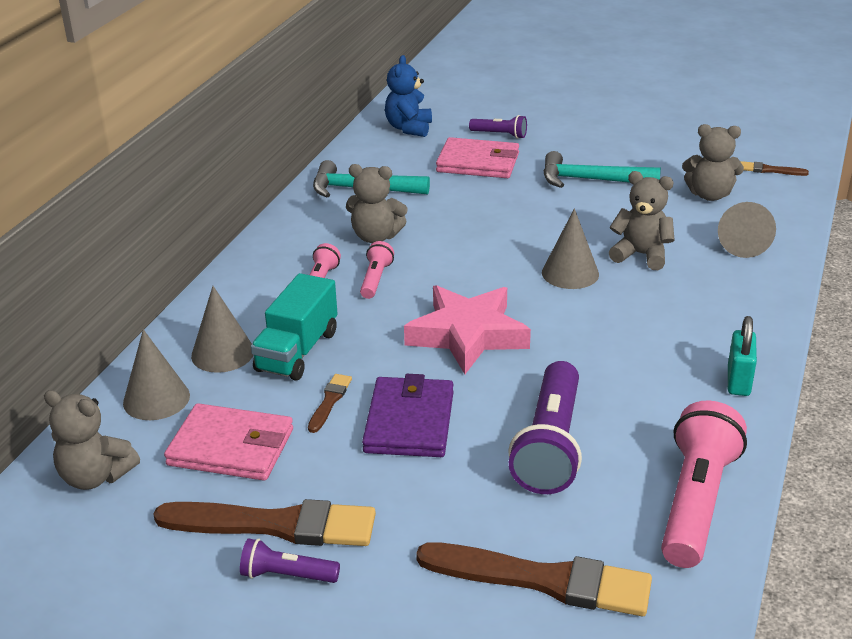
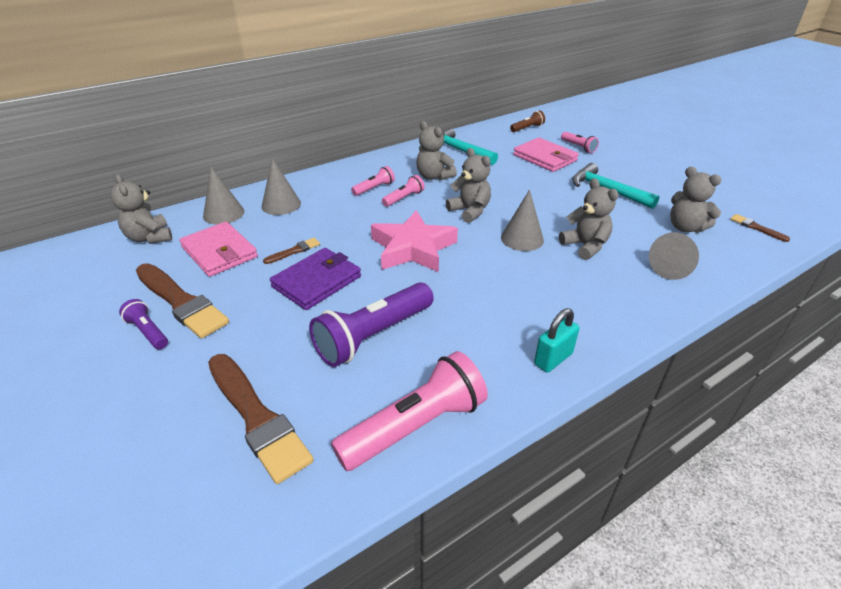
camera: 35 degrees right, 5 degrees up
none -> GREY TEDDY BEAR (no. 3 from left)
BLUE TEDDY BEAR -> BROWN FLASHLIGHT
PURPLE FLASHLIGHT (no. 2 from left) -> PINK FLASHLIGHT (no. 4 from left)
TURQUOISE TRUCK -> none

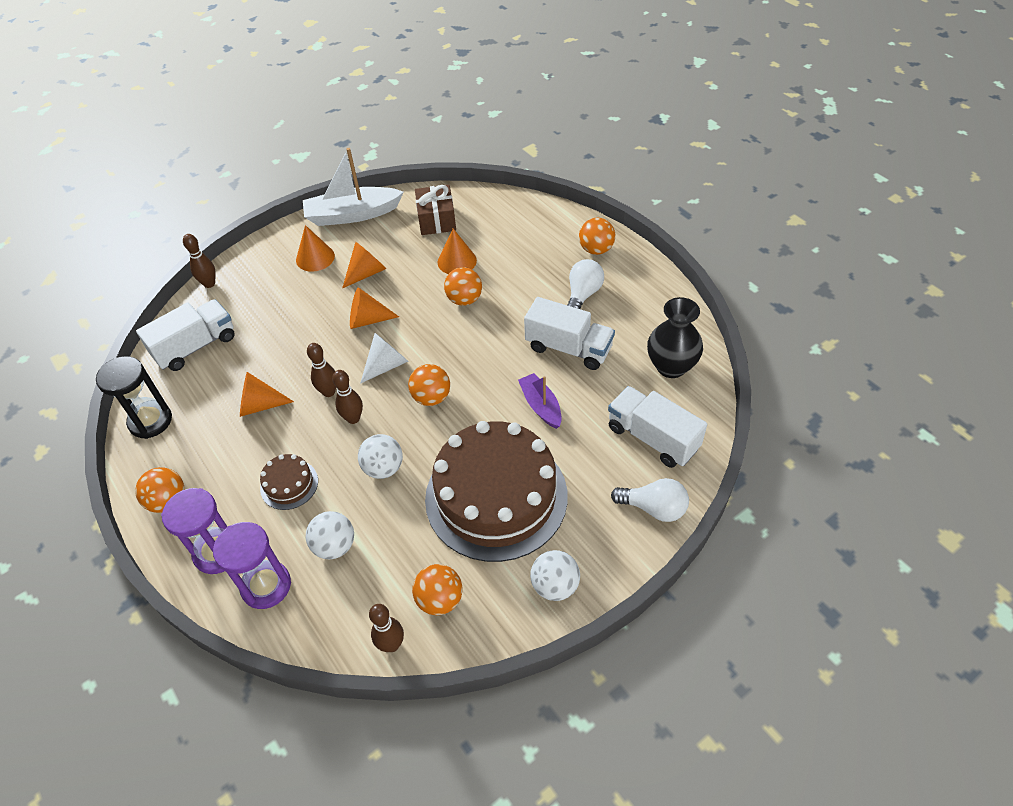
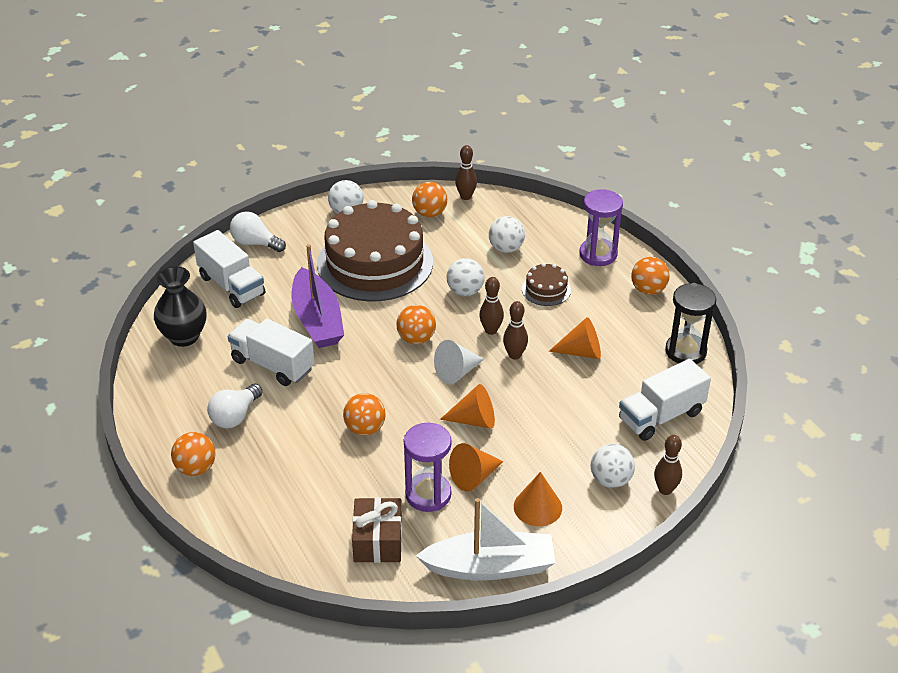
camera: 175 degrees left, 10 degrees down
PURPLE BOAT, x1.74
PURPLE HOURGLASS (no. 2 from left in the first image) -> PURPLE HOURGLASS (no. 1 from left), relocated
none -> WHITE BALL (no. 4 from left)
ORANGE CONE (no. 5 from left) -> none

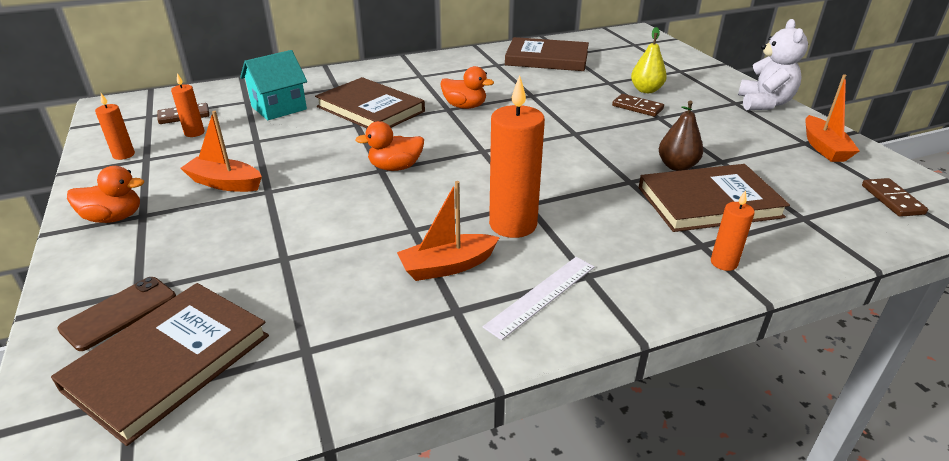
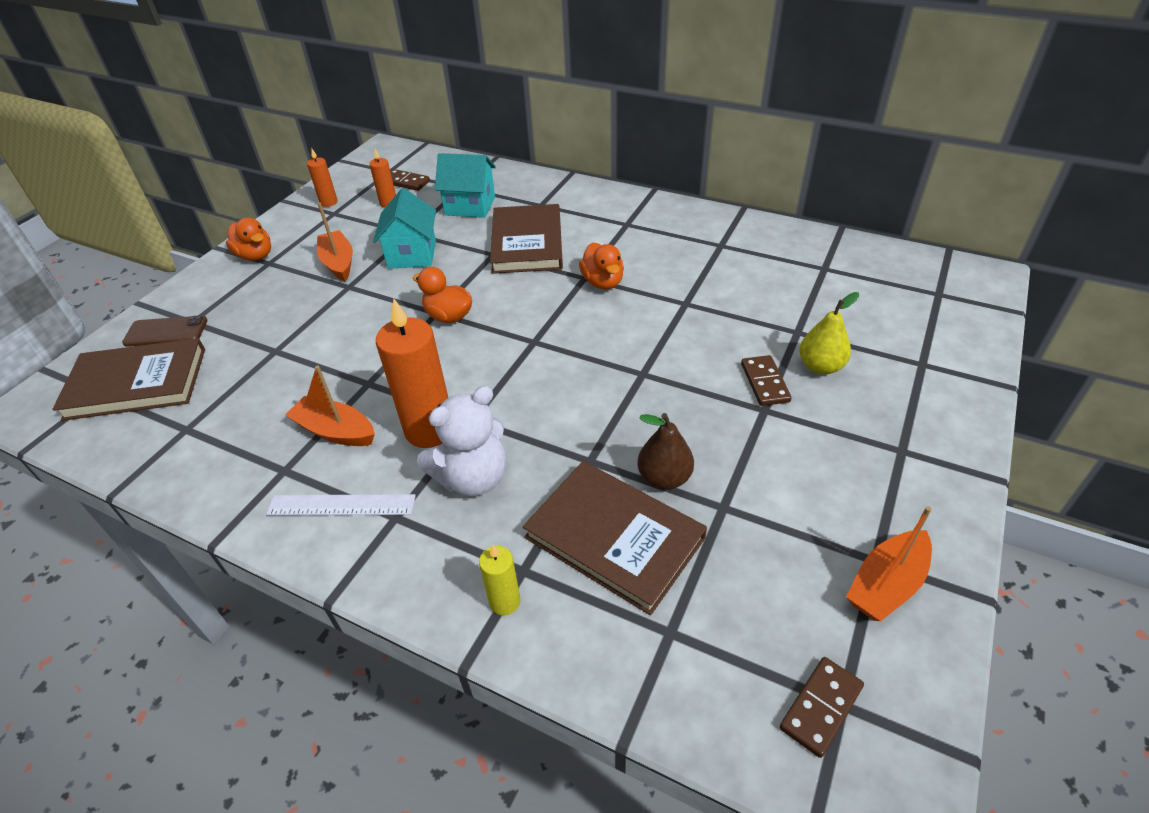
camera: 50 degrees right, 10 degrees up
none -> TURQUOISE HOUSE (no. 1 from left)
WHITE TEDDY BEAR, relocated
ORANGE CANDLE (no. 4 from left) -> YELLOW CANDLE
BROWN BOOK (no. 3 from left) -> none

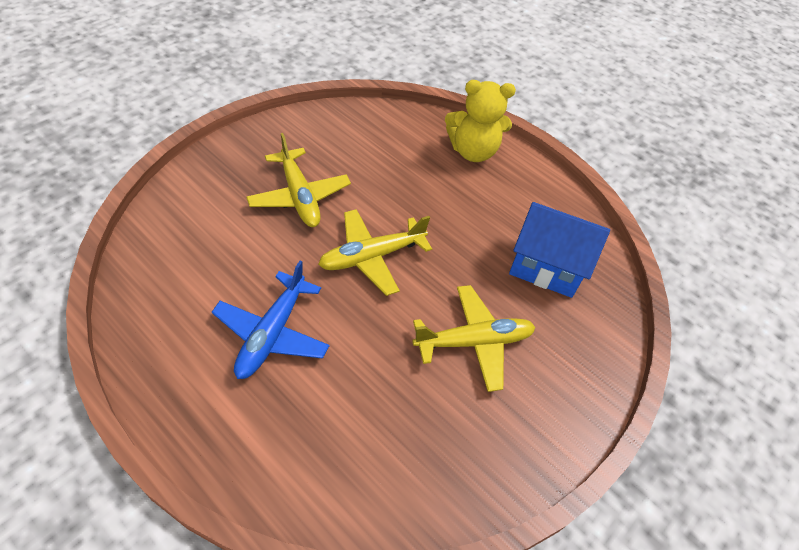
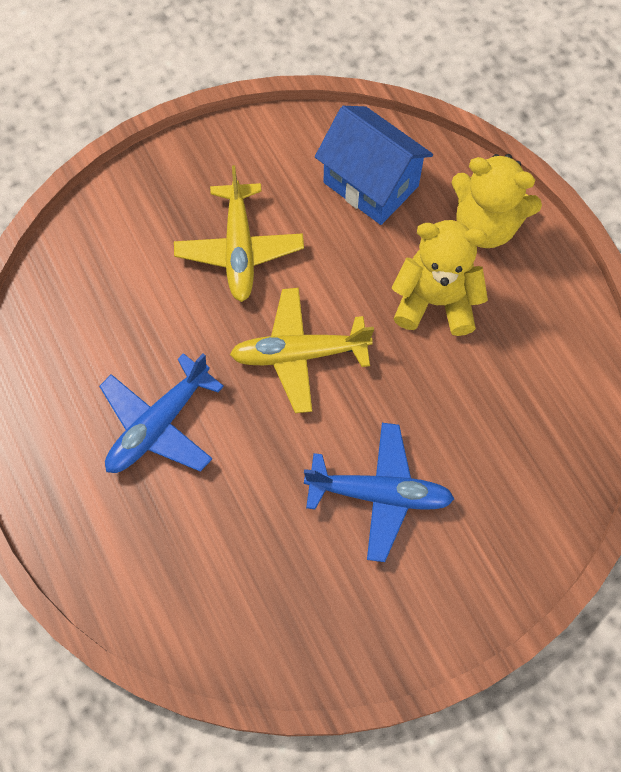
camera: 25 degrees right, 15 degrees up
YELLOW PLANE (no. 3 from left) -> BLUE PLANE (no. 2 from left)
BLUE HOUSE, relocated
none -> YELLOW TEDDY BEAR (no. 1 from left)

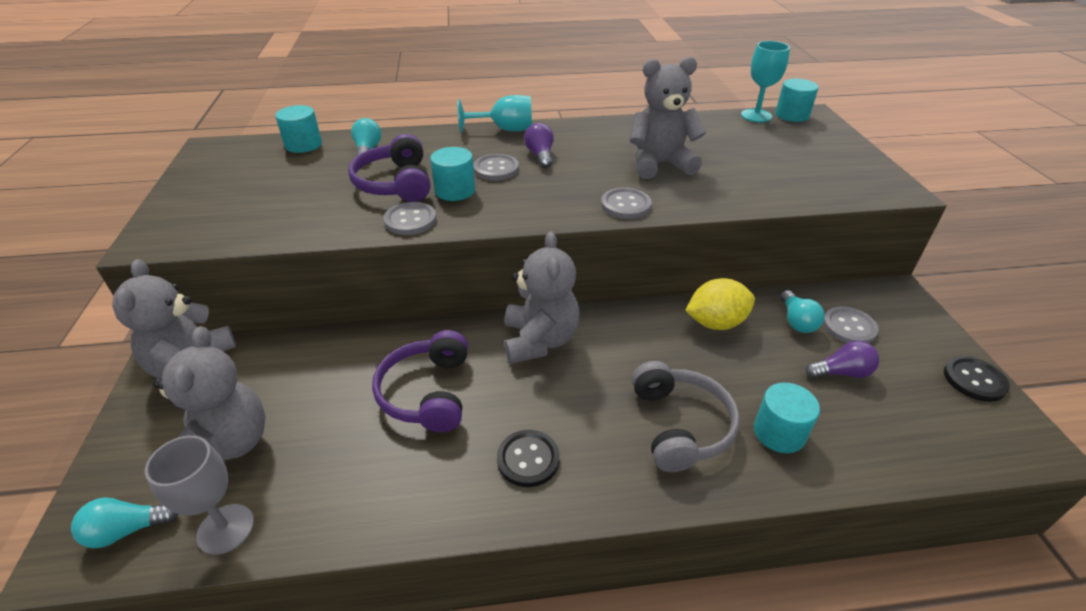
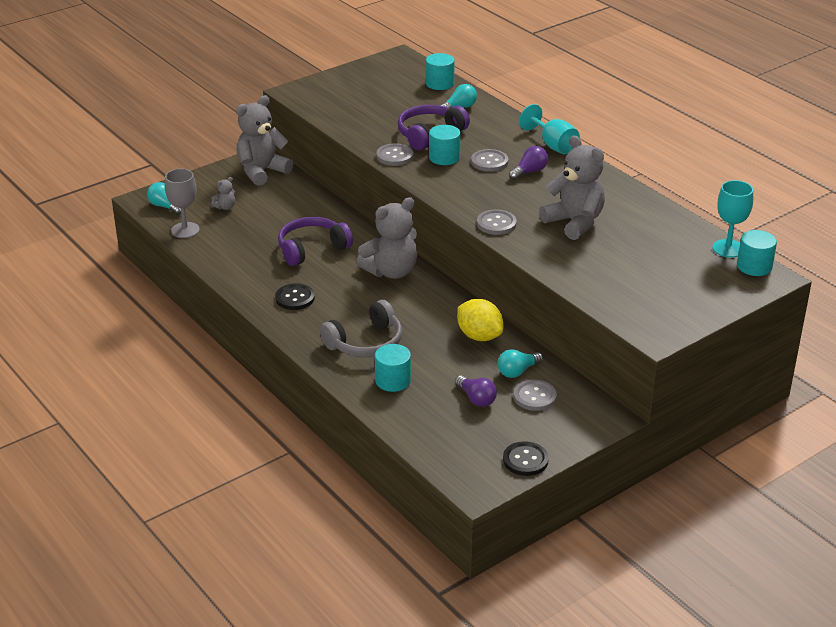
camera: 60 degrees right, 5 degrees down
GREY TEDDY BEAR (no. 2 from left in the first image) -> GREY TEDDY BEAR (no. 1 from left), x0.43

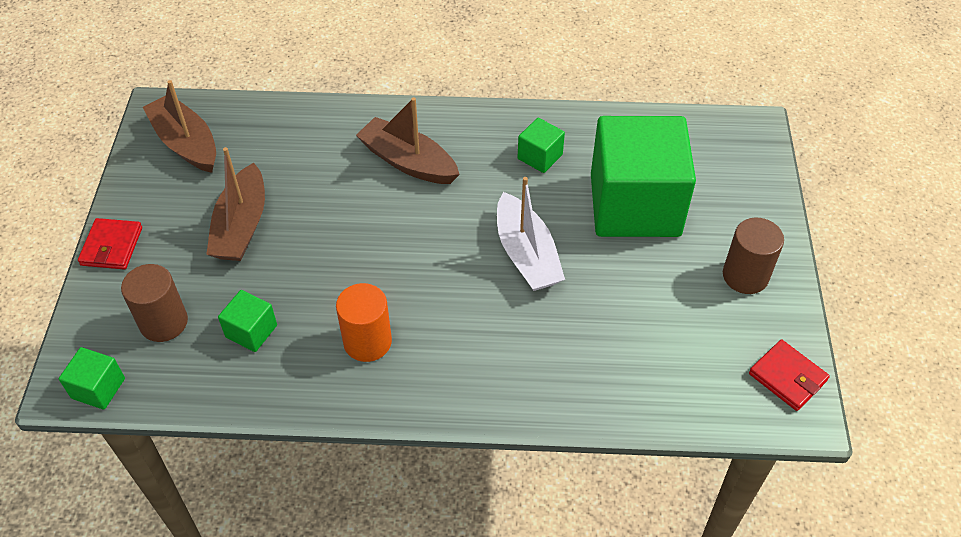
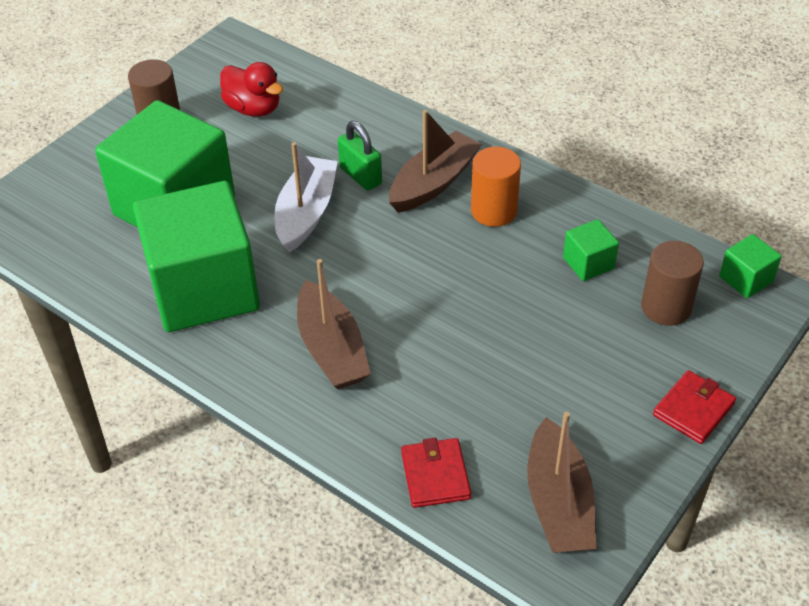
camera: 145 degrees left, 5 degrees down
GREEN CUBE (no. 3 from left in the first image) -> GREEN CUBE (no. 2 from left), x2.45
none -> RED DUCK
none -> GREEN PADLOCK
BROWN BOAT (no. 2 from left), relocated
RED WALLET (no. 2 from left in the first image) -> RED WALLET (no. 1 from left), relocated

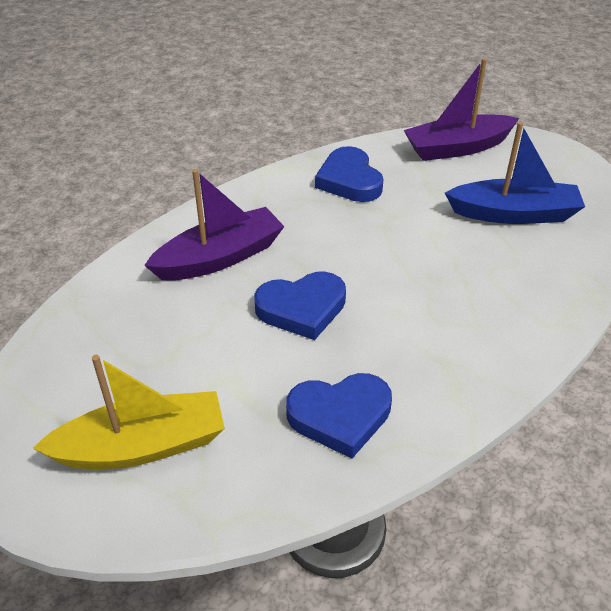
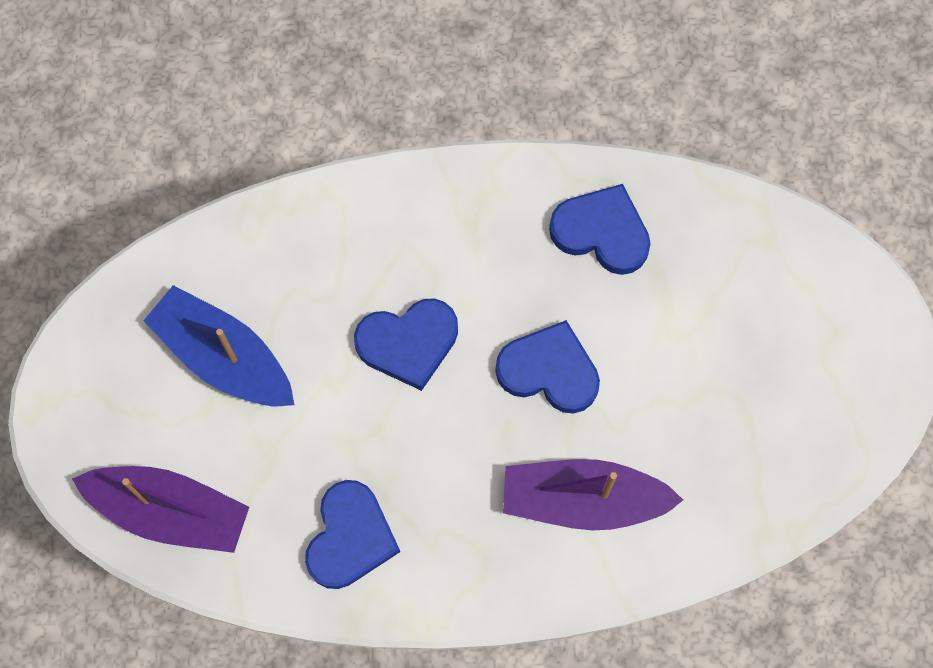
camera: 145 degrees left, 30 degrees up
none -> BLUE HEART (no. 2 from left)
YELLOW BOAT -> none

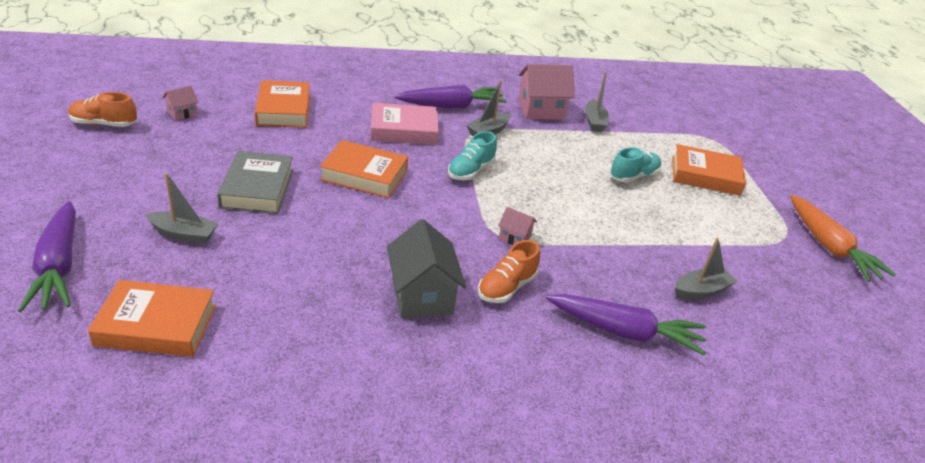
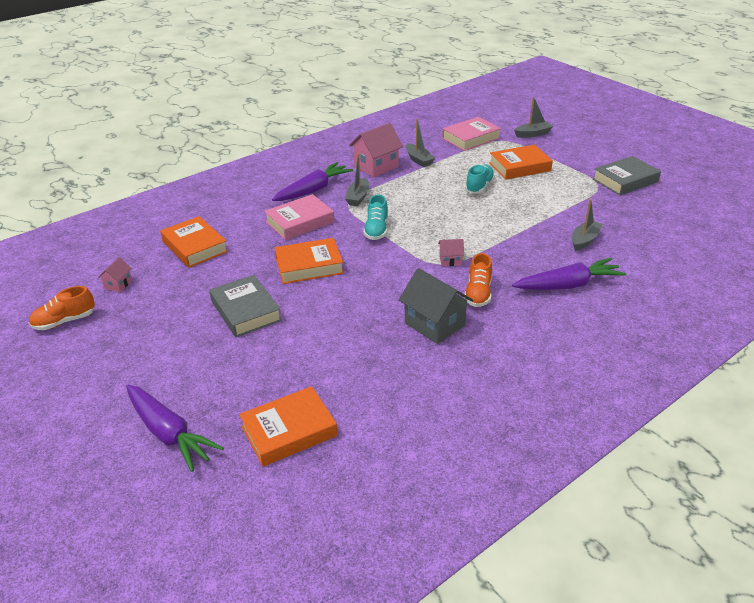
camera: 25 degrees left, 0 degrees up
none -> PINK BOOK (no. 2 from left)
GREY BOAT (no. 1 from left in the first image) -> GREY BOAT (no. 3 from left), relocated
ORANGE CARROT -> GREY BOOK (no. 2 from left)

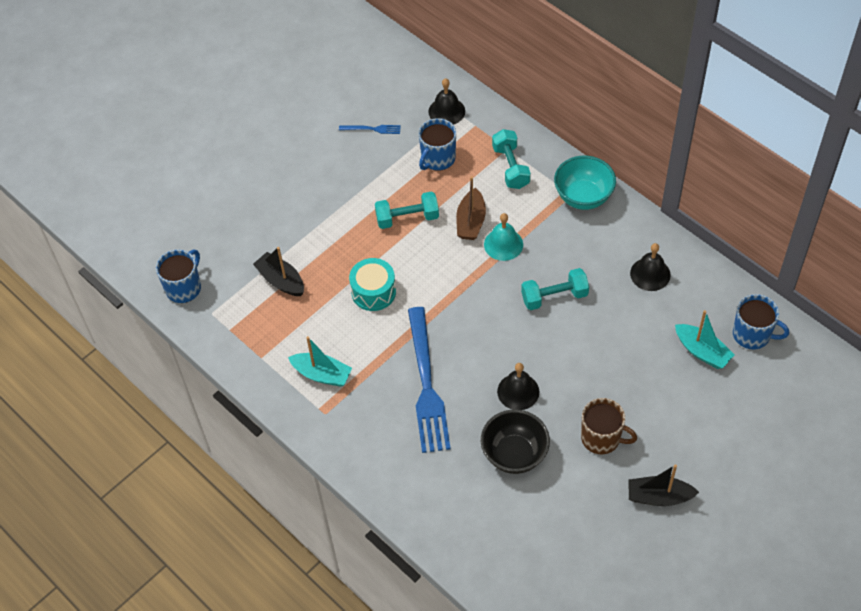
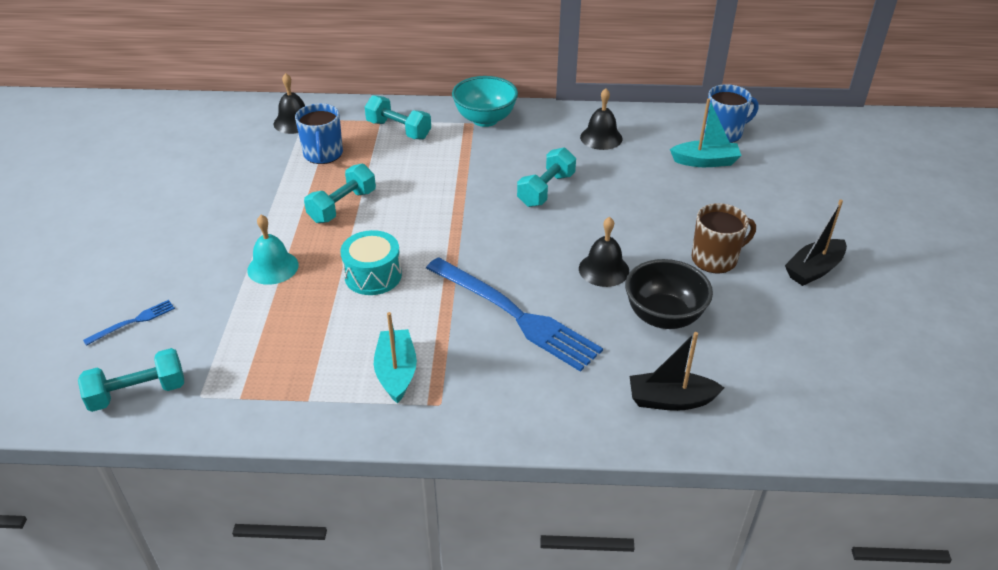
camera: 45 degrees left, 15 degrees down
BLUE MUG (no. 1 from left) -> TURQUOISE DUMBBELL (no. 1 from left)
BLUE FORK (no. 1 from left), relocated
TURQUOISE BELL, relocated
TURQUOISE BOAT (no. 1 from left), 75 degrees counterclockwise
BLACK BOAT (no. 1 from left), relocated
BROWN BOAT -> none

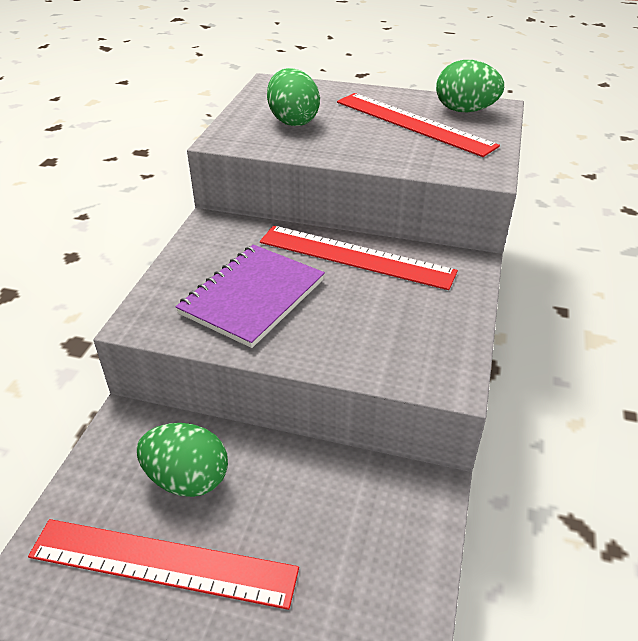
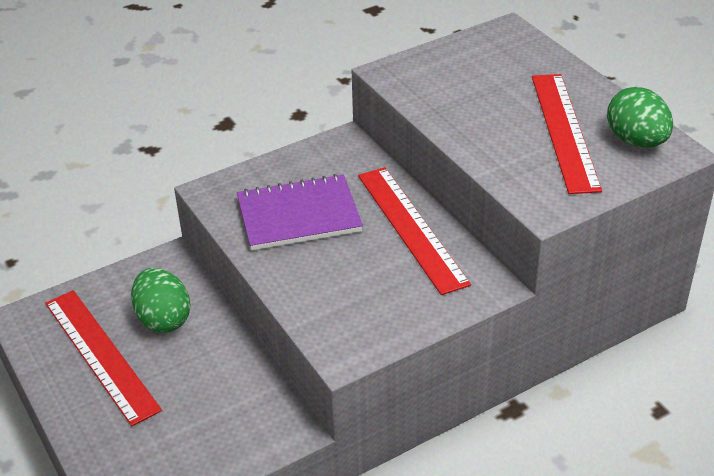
camera: 45 degrees right, 0 degrees up
GREEN EGG (no. 2 from left) -> none

